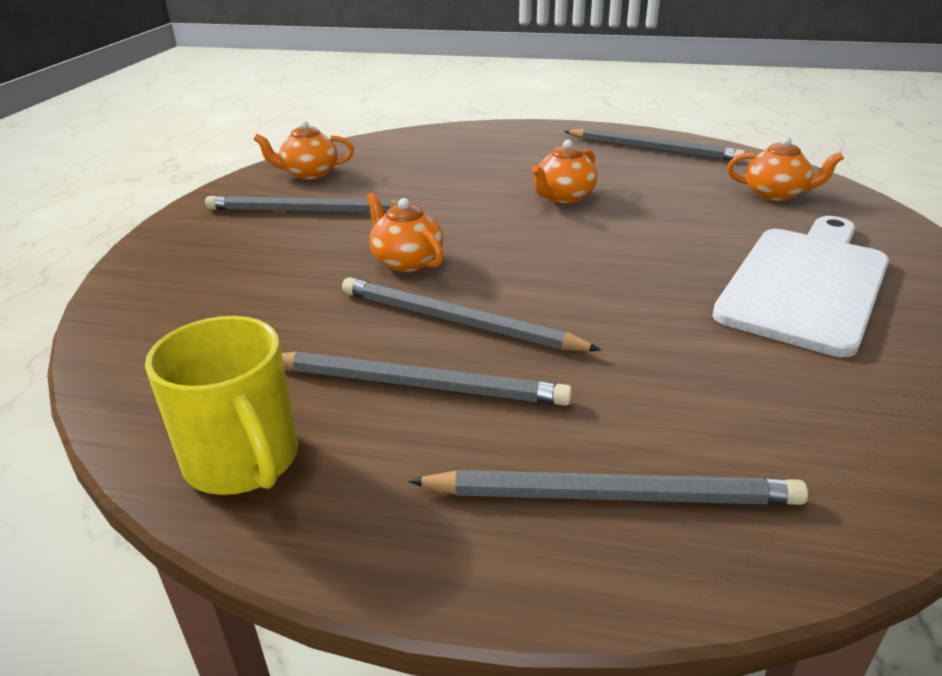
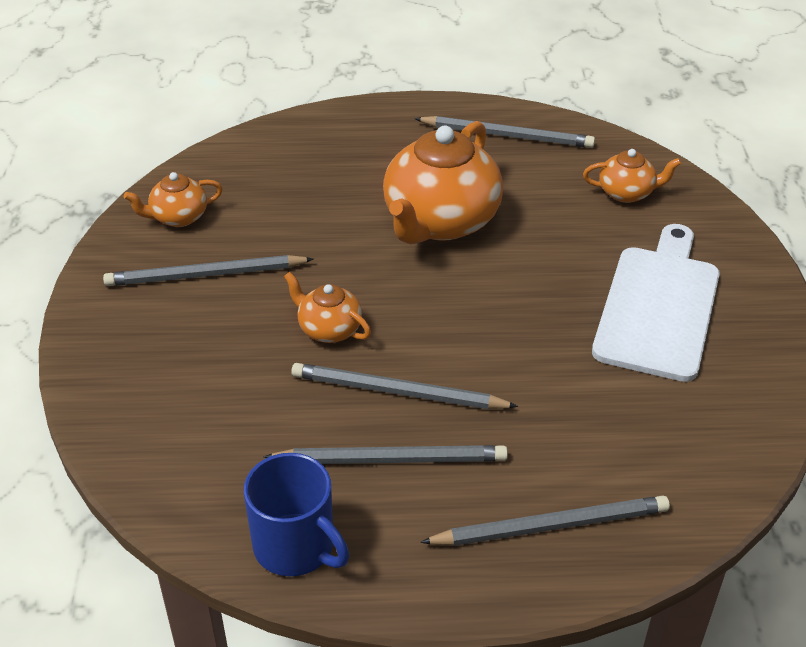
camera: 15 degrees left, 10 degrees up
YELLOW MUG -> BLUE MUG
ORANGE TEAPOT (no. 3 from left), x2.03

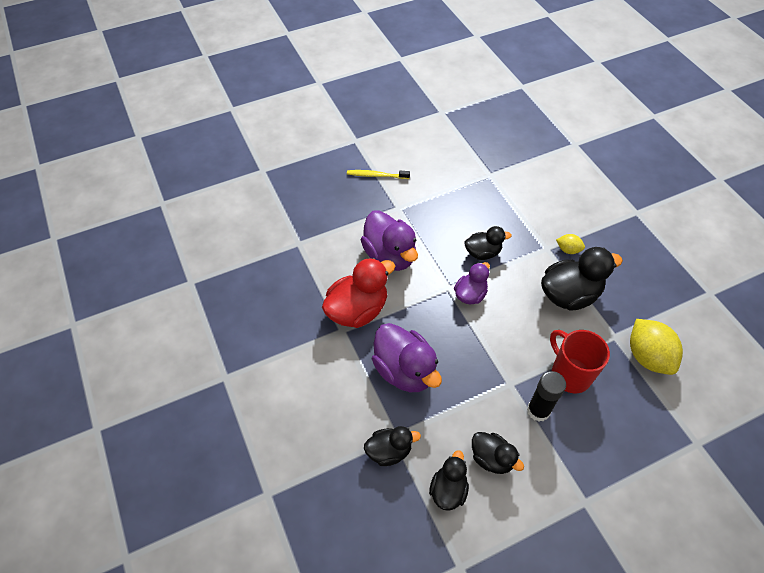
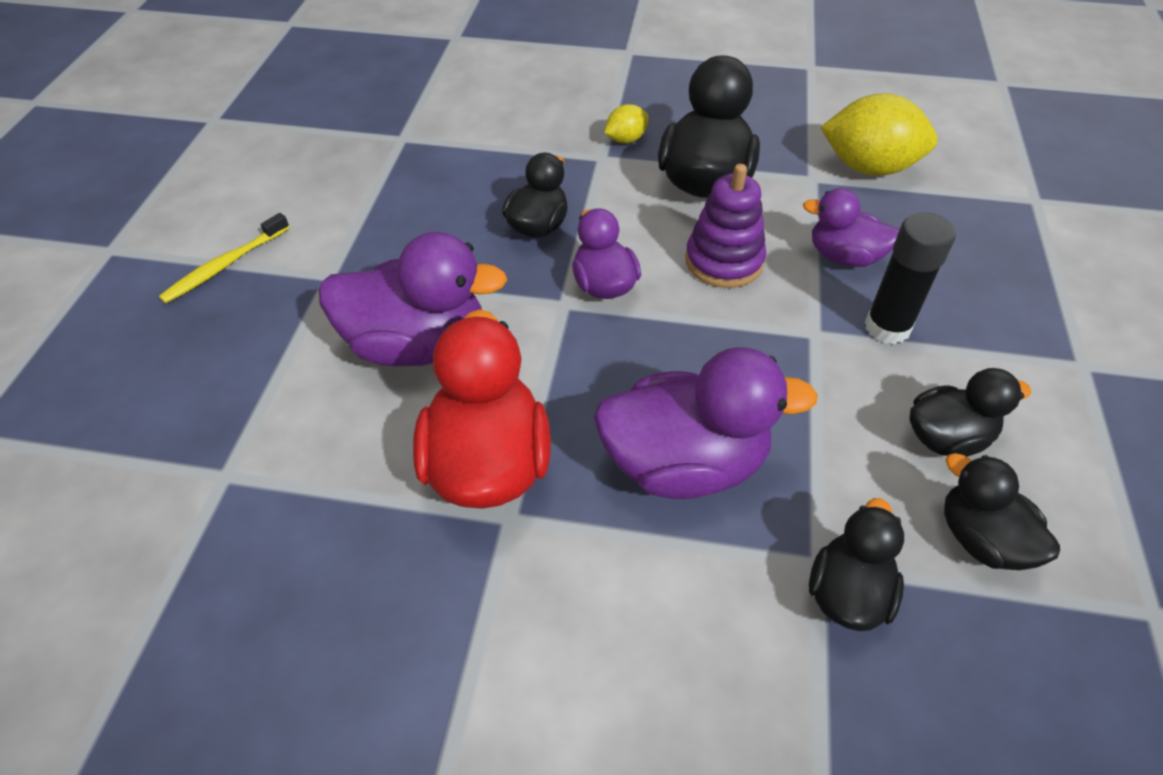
camera: 55 degrees left, 5 degrees down
none -> PURPLE STACKING TOY
RED MUG -> PURPLE DUCK (no. 4 from left)

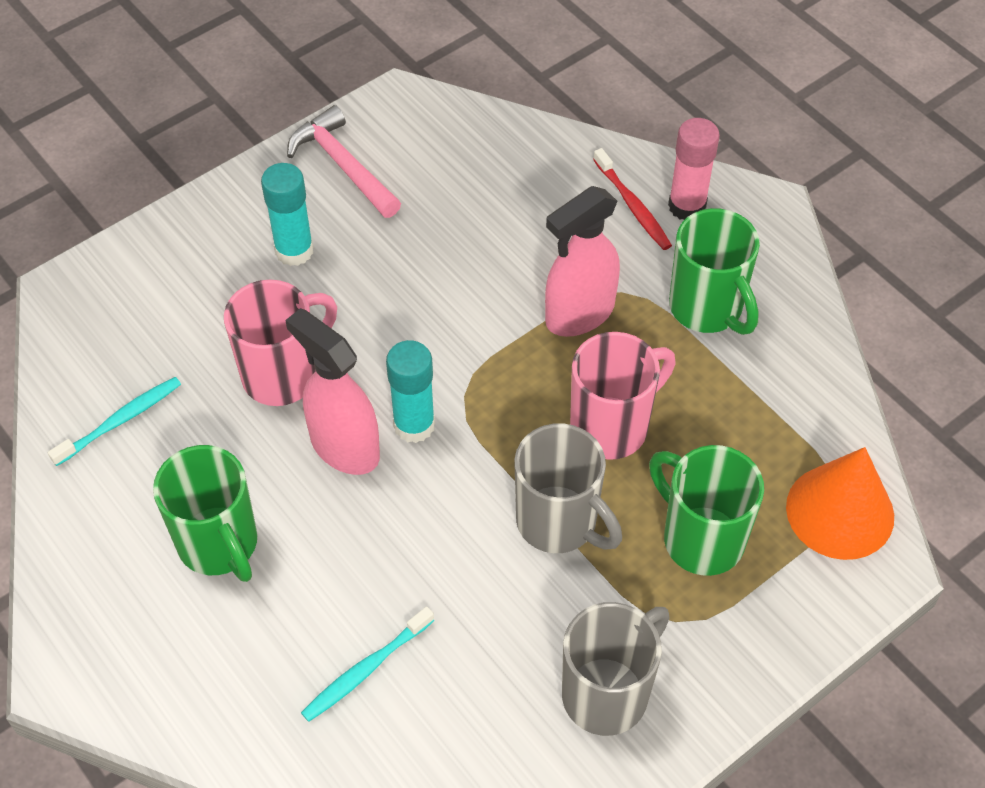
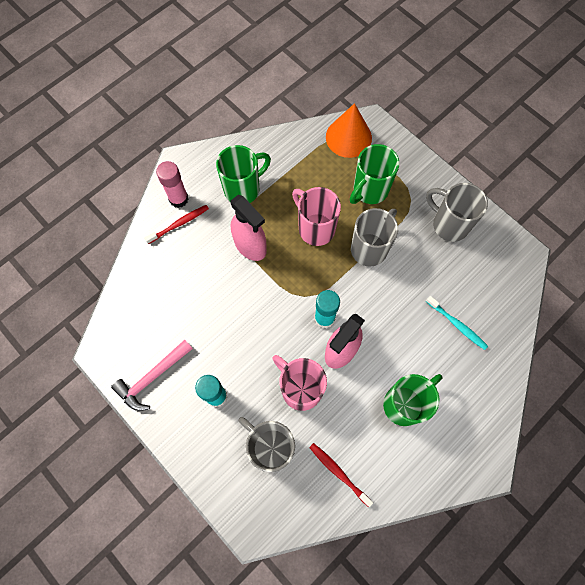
camera: 95 degrees left, 15 degrees up
none -> GREY MUG (no. 1 from left)
TURQUOISE TOOTHBRUSH (no. 1 from left) -> RED TOOTHBRUSH (no. 2 from left)

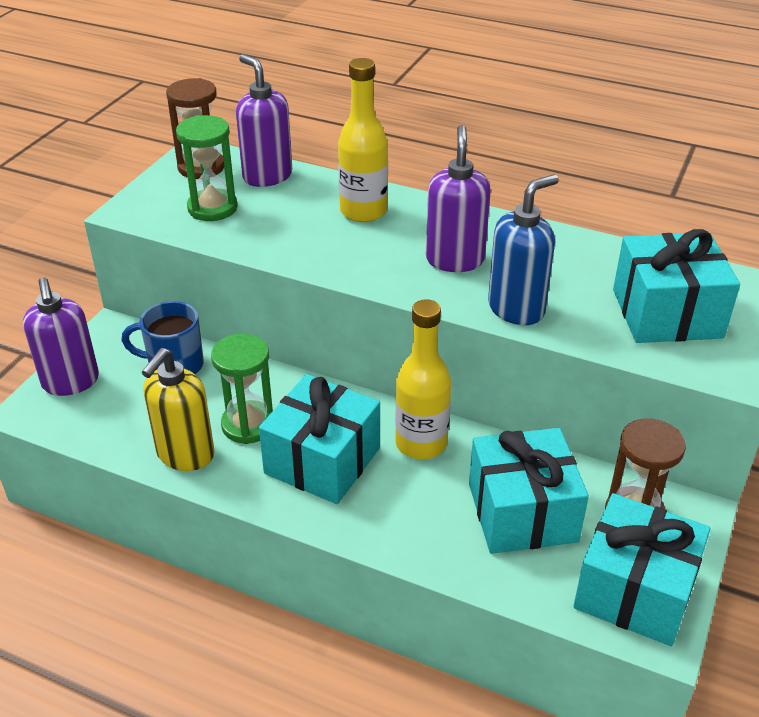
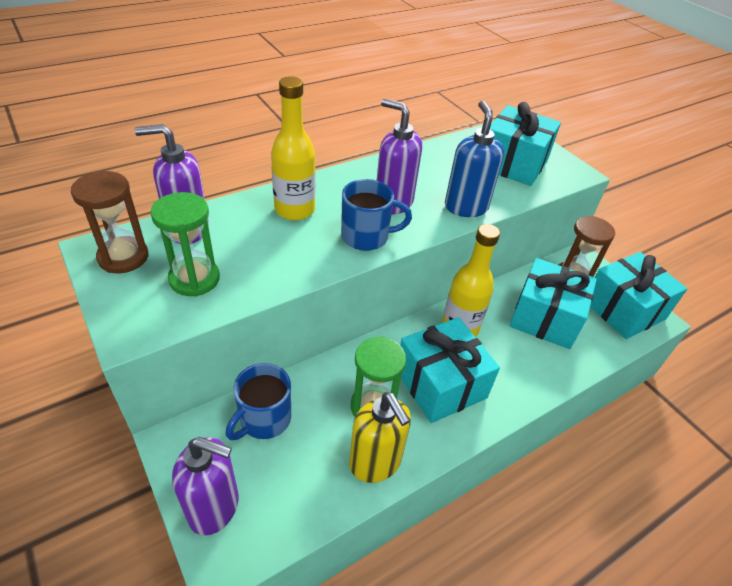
camera: 60 degrees left, 5 degrees up
none -> BLUE MUG (no. 2 from left)

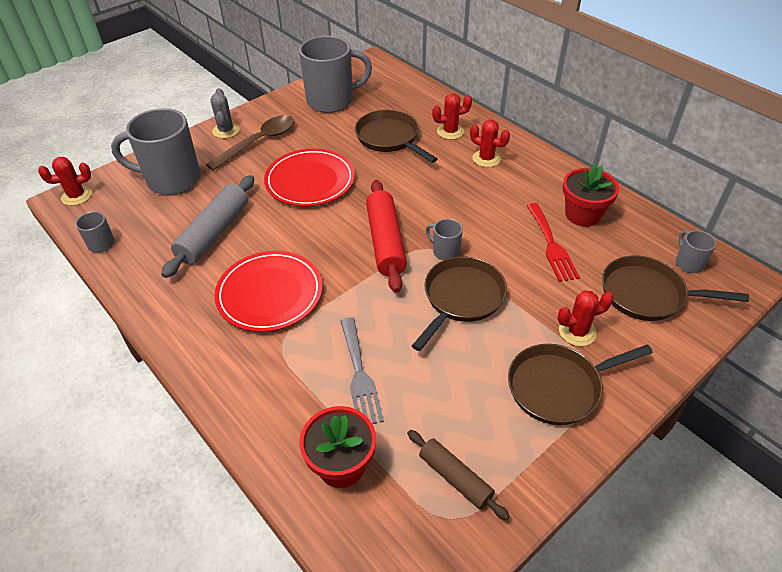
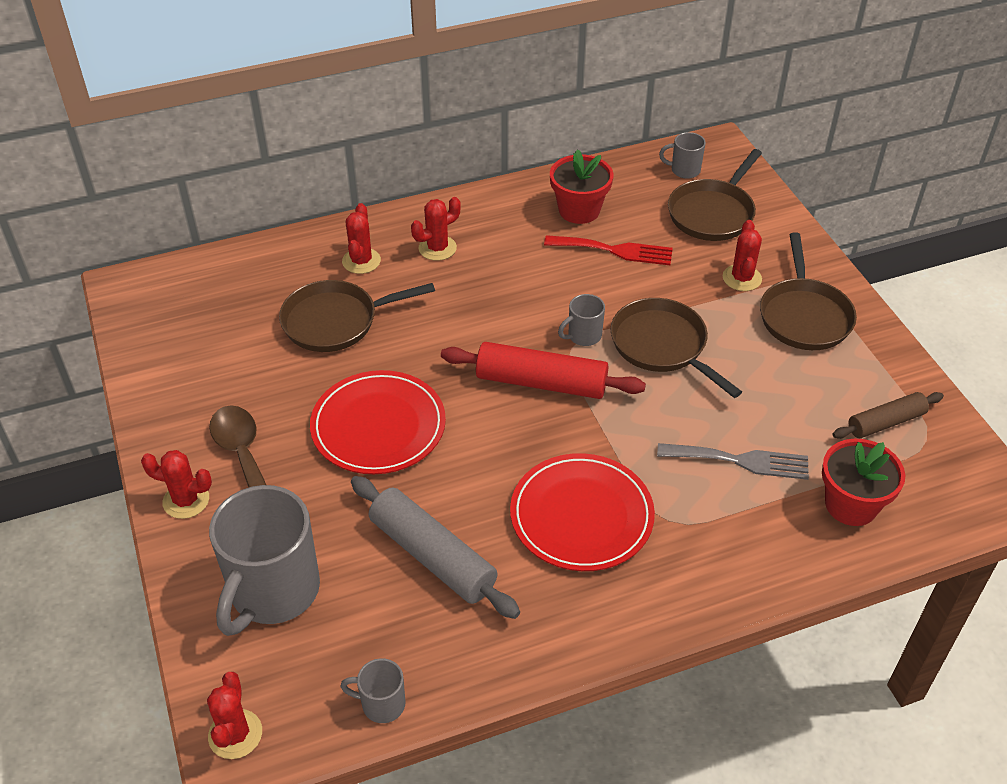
camera: 70 degrees left, 0 degrees up
GREY CACTUS -> RED CACTUS (no. 1 from left)
GREY MUG (no. 3 from left) -> none

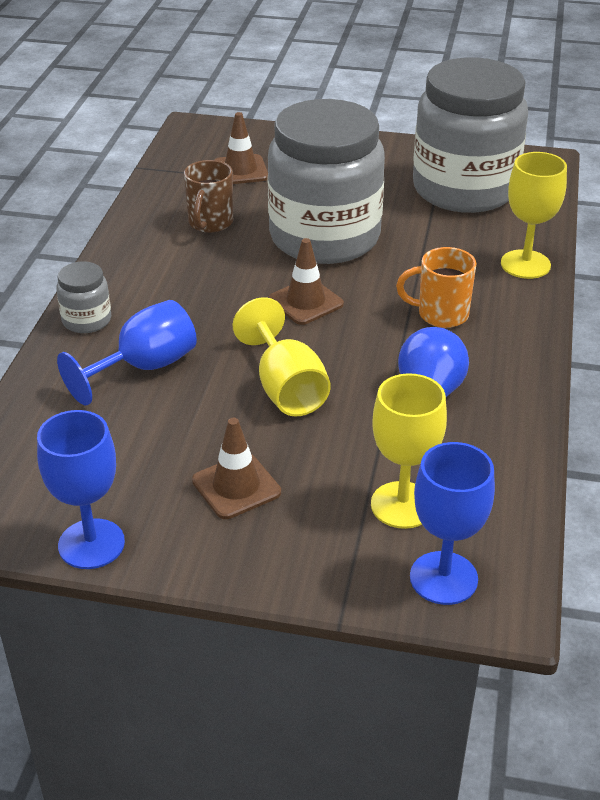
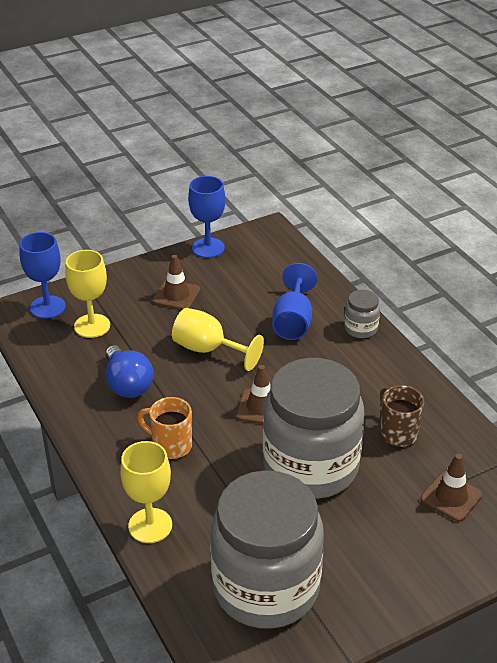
camera: 140 degrees right, 0 degrees up
ORANGE MUG, 120 degrees counterclockwise

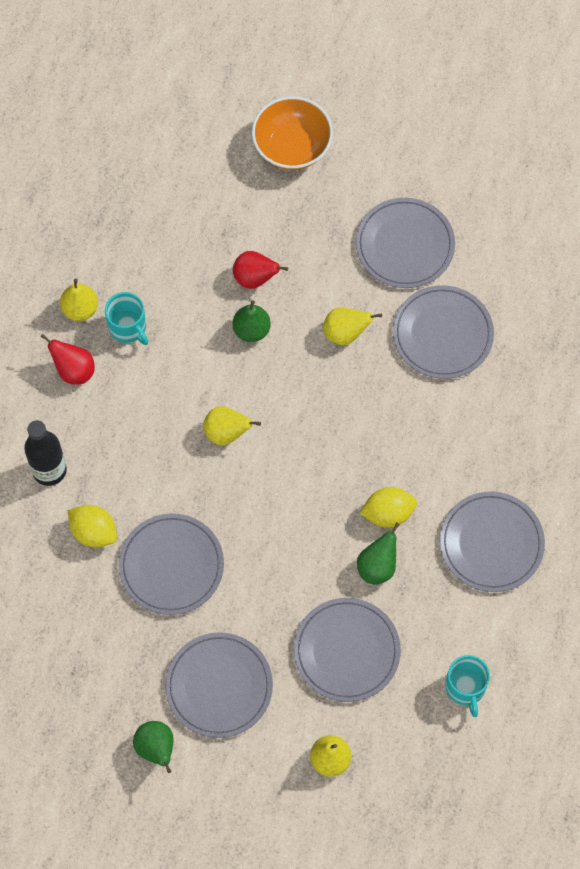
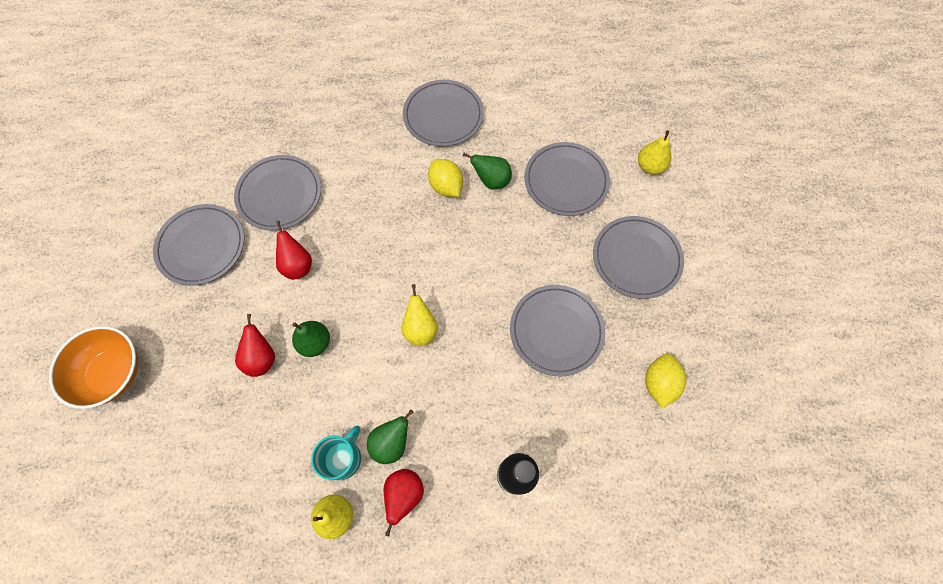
camera: 110 degrees left, 0 degrees up
YELLOW PEAR (no. 4 from left) -> RED PEAR (no. 2 from left)
GREEN PEAR (no. 1 from left in the first image) -> GREEN PEAR (no. 2 from left), relocated
YELLOW LEMON (no. 1 from left in the first image) -> YELLOW LEMON (no. 2 from left), relocated
TURQUOISE MUG (no. 2 from left) -> none

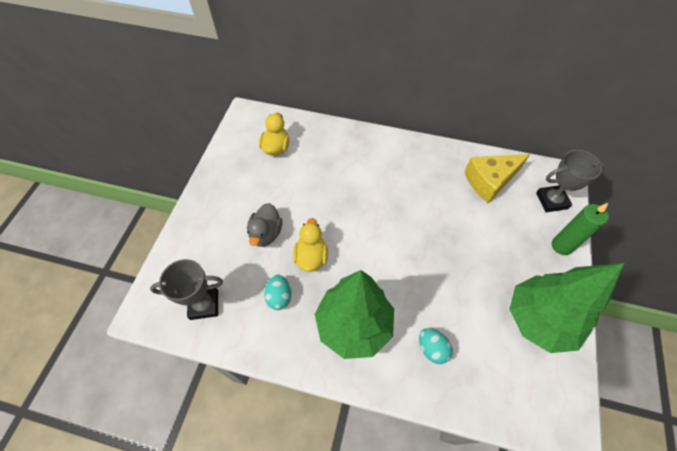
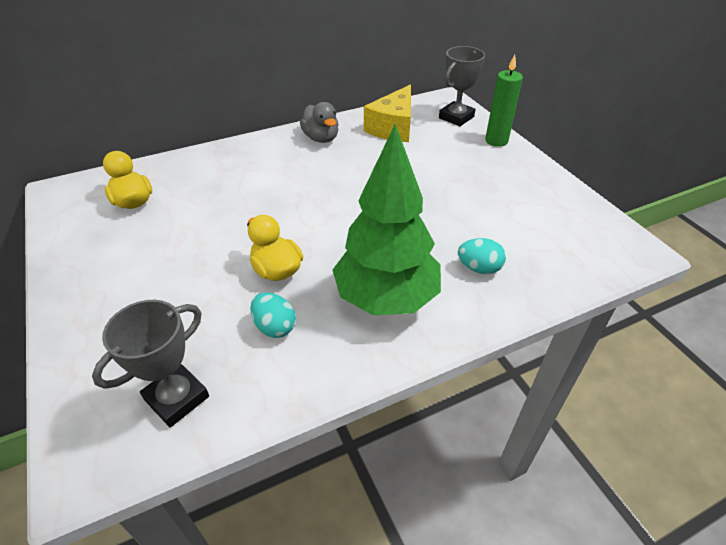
camera: 40 degrees left, 15 degrees down
GREY DUCK, relocated
GREEN TREE (no. 2 from left) -> none

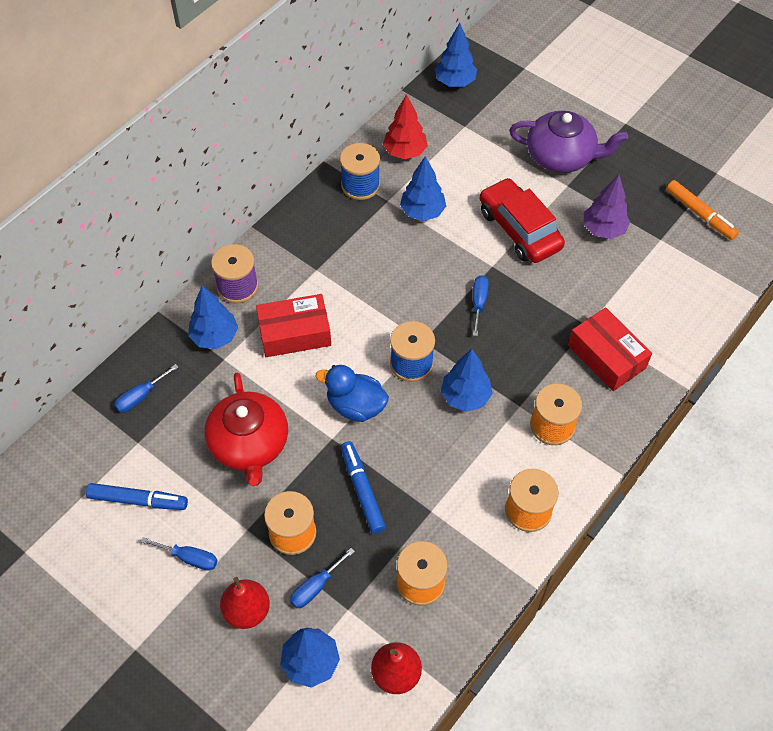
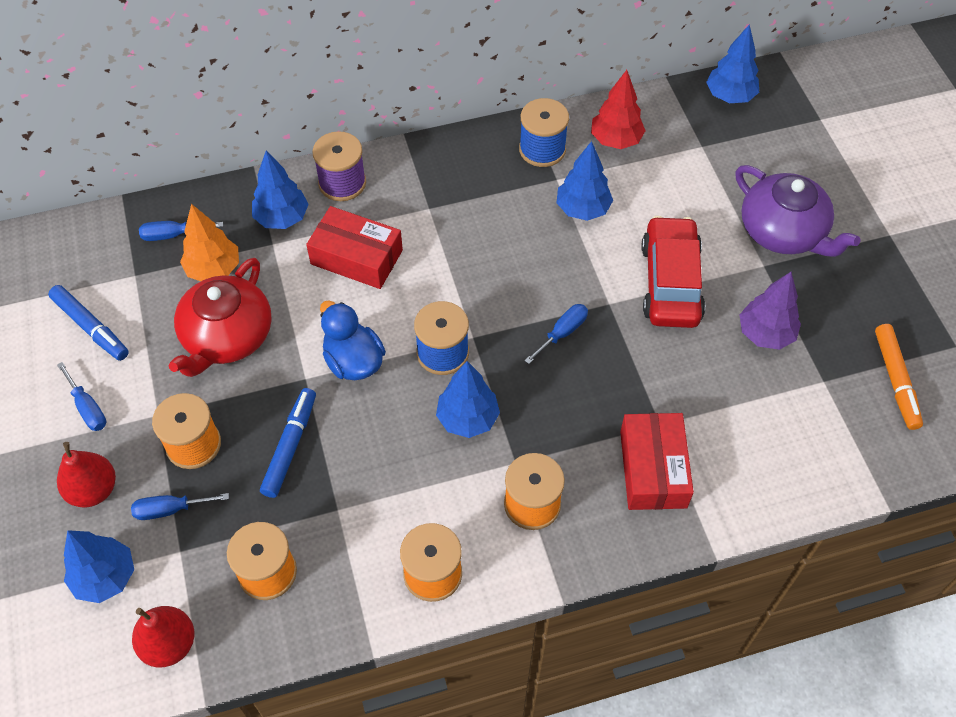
camera: 35 degrees right, 0 degrees up
none -> ORANGE TREE

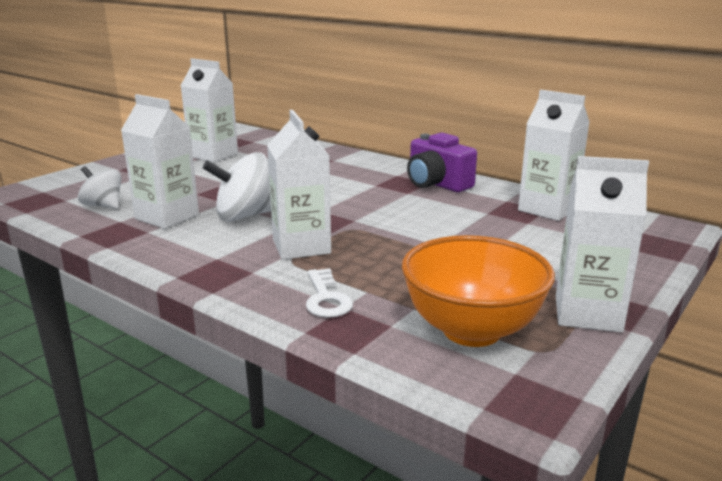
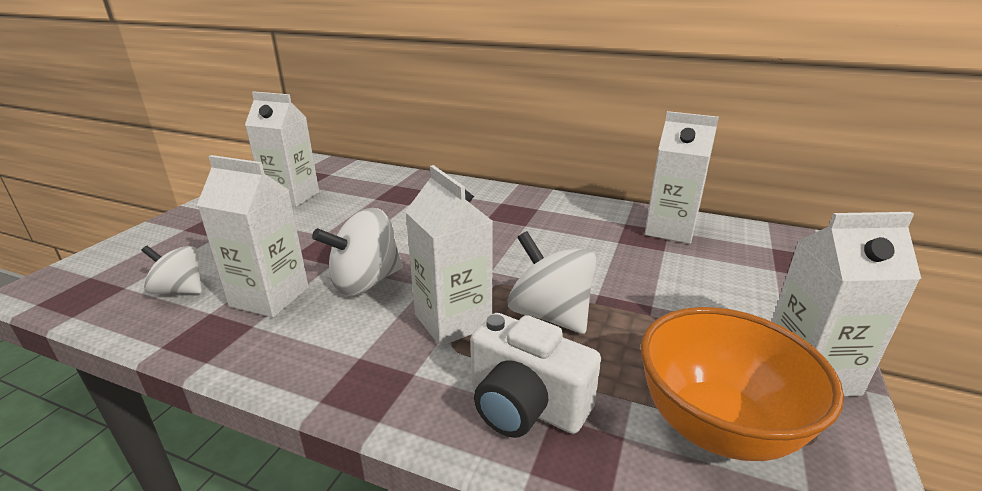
camera: 15 degrees left, 5 degrees up
WHITE KEY -> WHITE CAMERA
none -> WHITE SPINNING TOP (no. 3 from left)
PURPLE CAMERA -> none

